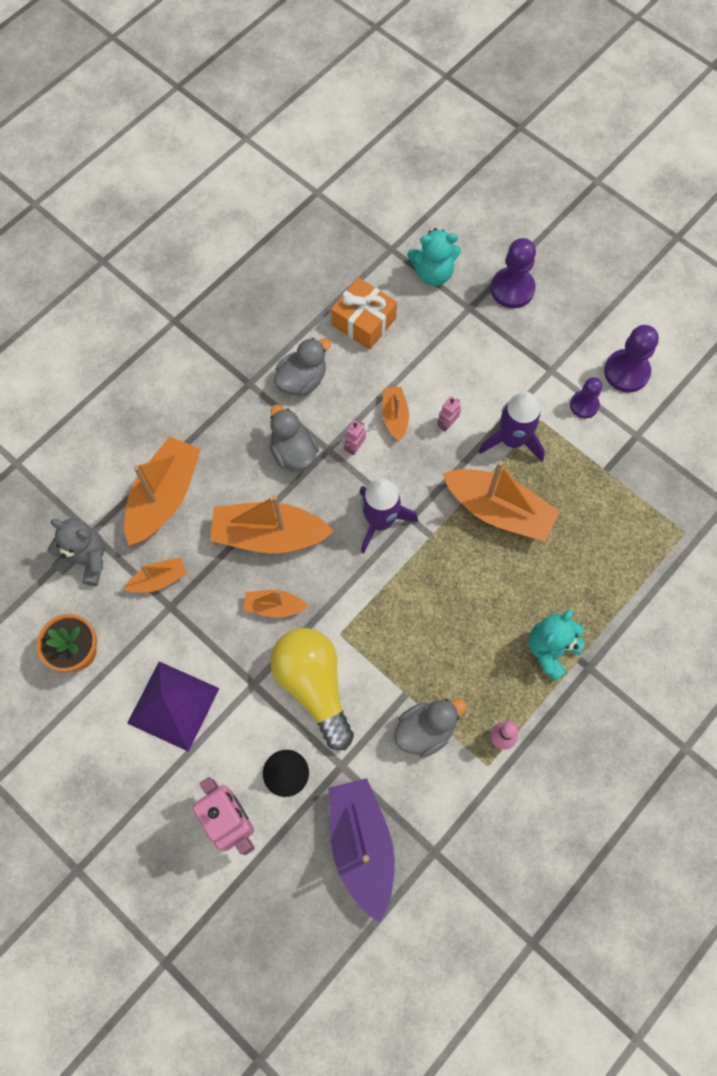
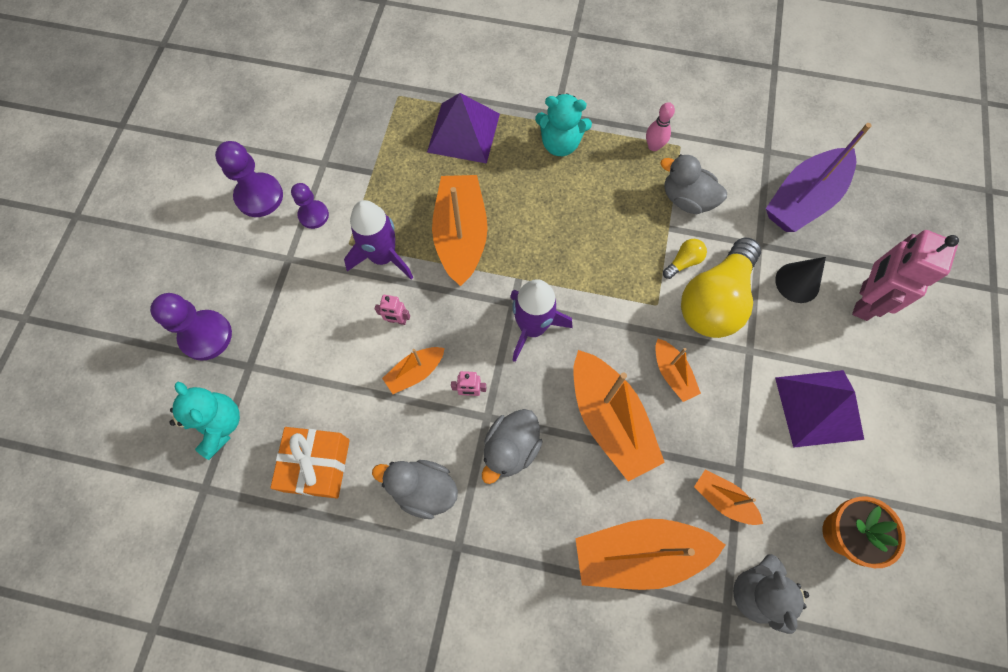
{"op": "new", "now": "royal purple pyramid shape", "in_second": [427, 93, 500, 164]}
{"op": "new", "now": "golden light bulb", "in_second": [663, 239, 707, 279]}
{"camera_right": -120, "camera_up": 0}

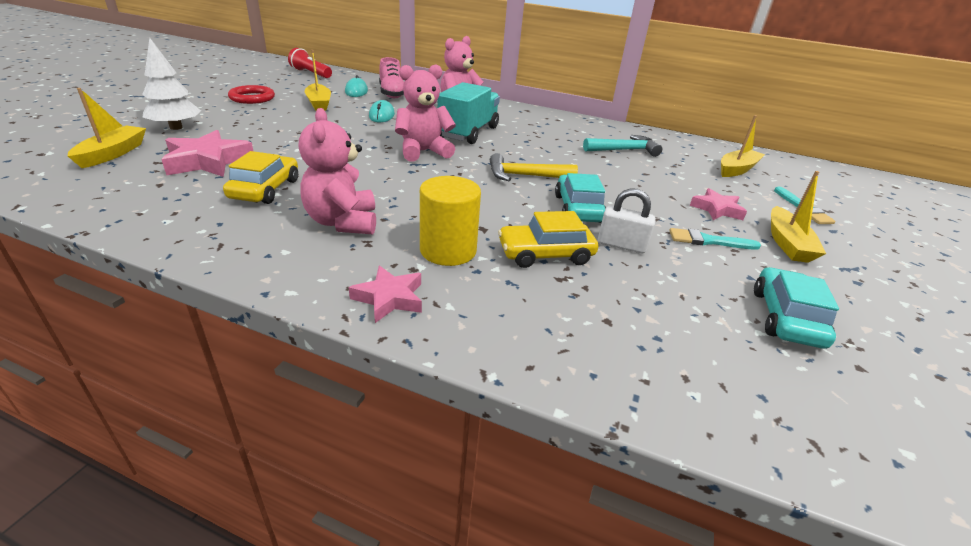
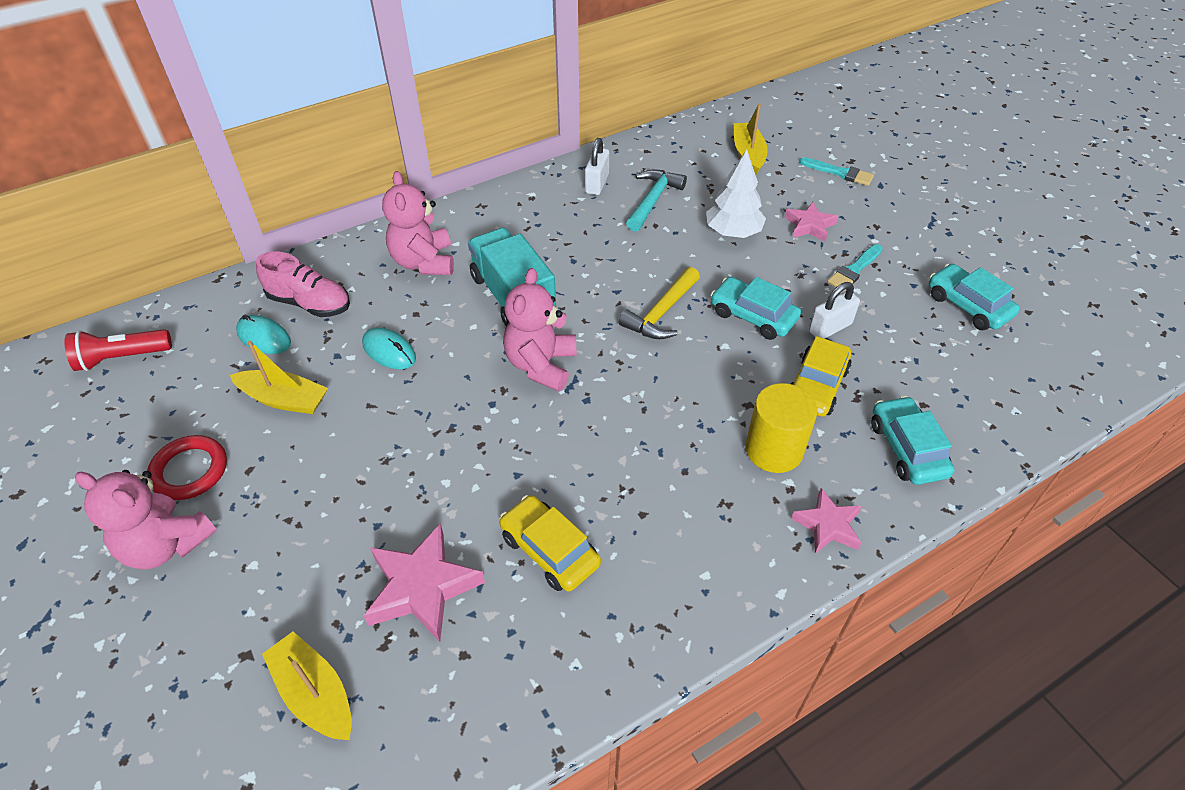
{"op": "shifted", "was": "pure white toy tree", "in_first": [142, 38, 201, 130], "in_second": [706, 150, 766, 238]}
{"op": "shifted", "was": "pink teddy bear", "in_first": [299, 108, 376, 234], "in_second": [75, 470, 217, 569]}
{"op": "gone", "was": "golden toy boat", "in_first": [771, 171, 826, 263]}
{"op": "new", "now": "pure white small lock", "in_second": [585, 138, 609, 195]}
{"op": "new", "now": "aqua toy car", "in_second": [871, 396, 955, 485]}
{"camera_right": -50, "camera_up": 15}

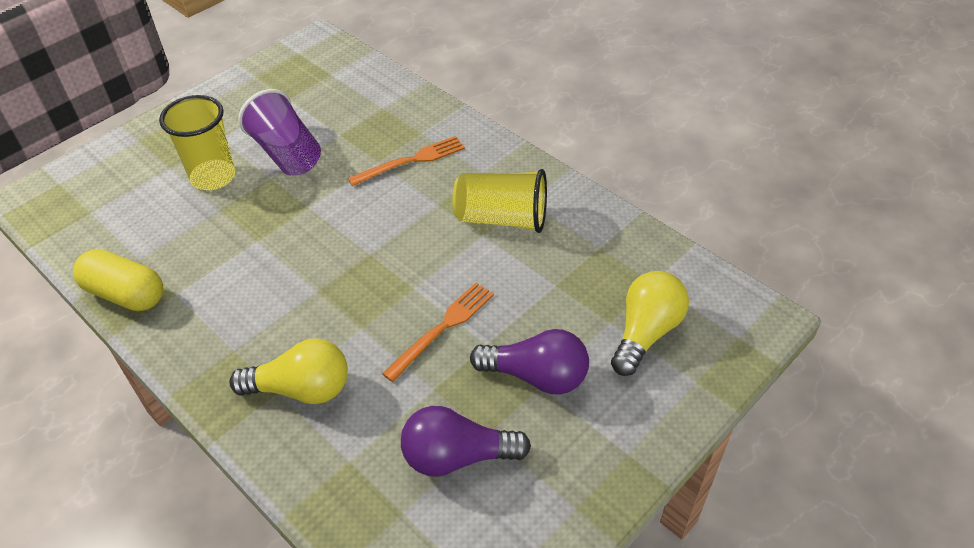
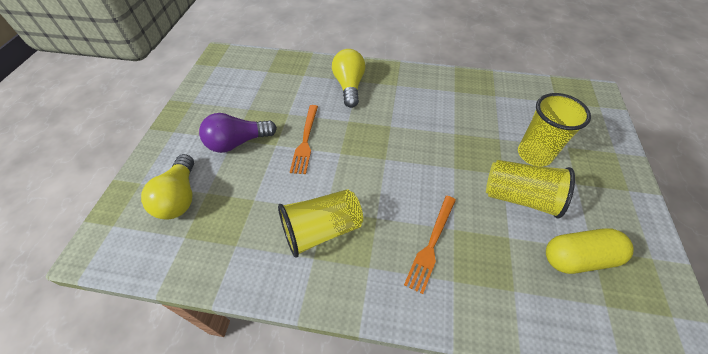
{"op": "shifted", "was": "golden pill", "in_first": [73, 249, 163, 311], "in_second": [546, 228, 633, 274]}
{"op": "rotated", "was": "golden light bulb", "in_first": [229, 338, 348, 404], "in_second": [332, 49, 365, 108], "clockwise": 120}
{"op": "repainted", "was": "royal purple tumbler", "now": "golden tumbler", "in_first": [238, 89, 321, 176], "in_second": [486, 160, 575, 219]}
{"op": "gone", "was": "royal purple light bulb", "in_first": [401, 406, 531, 477]}
{"camera_right": 145, "camera_up": 5}

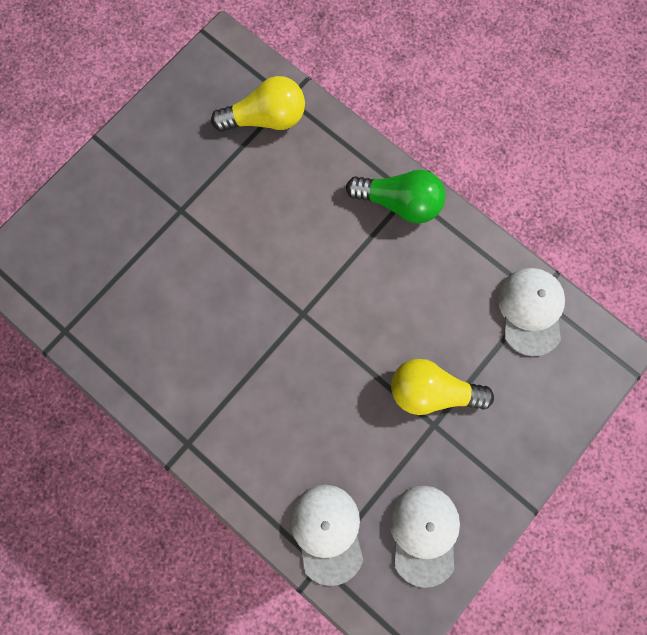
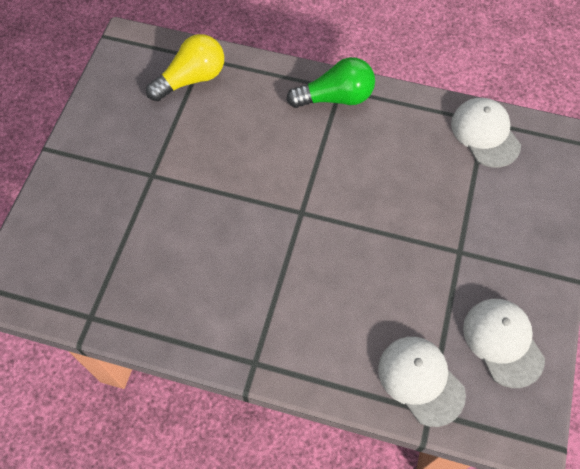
{"op": "gone", "was": "golden light bulb", "in_first": [391, 359, 494, 415]}
{"camera_right": -25, "camera_up": -15}

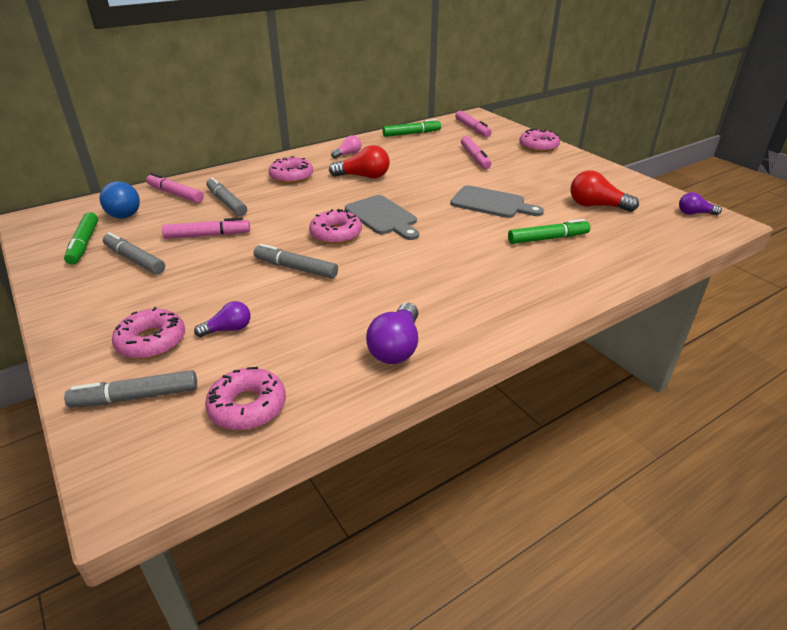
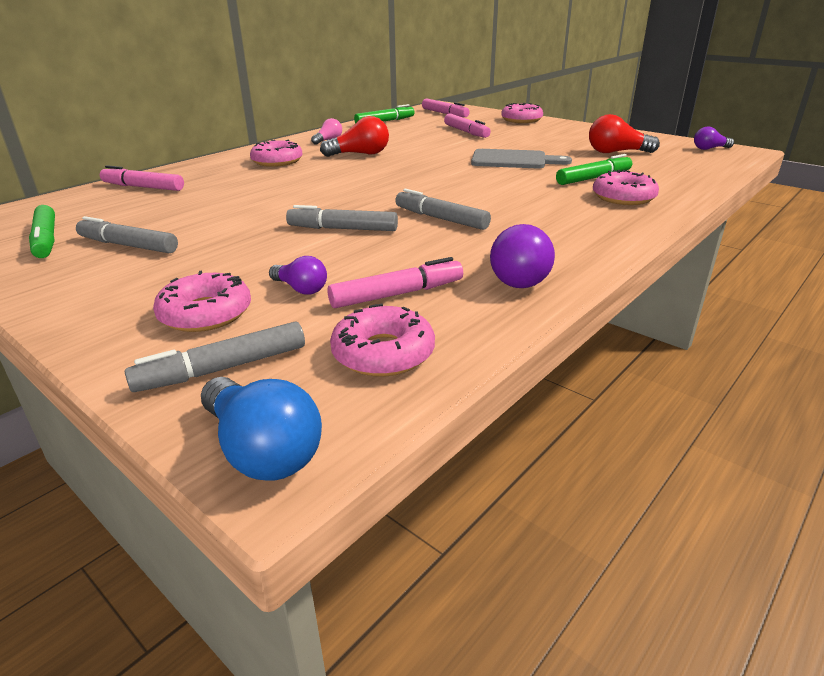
{"op": "shifted", "was": "royal blue light bulb", "in_first": [100, 181, 140, 219], "in_second": [201, 377, 322, 481]}
{"op": "shifted", "was": "pink marker", "in_first": [162, 217, 250, 239], "in_second": [328, 257, 463, 308]}
{"op": "rotated", "was": "royal purple light bulb", "in_first": [194, 301, 250, 337], "in_second": [269, 256, 327, 295], "clockwise": 75}
{"op": "shifted", "was": "grey marker", "in_first": [207, 177, 247, 216], "in_second": [395, 189, 491, 230]}
{"op": "shifted", "was": "pink doughnut", "in_first": [309, 209, 362, 244], "in_second": [593, 170, 659, 205]}
{"op": "gone", "was": "grey chopping board", "in_first": [345, 195, 419, 240]}
{"camera_right": -15, "camera_up": -5}

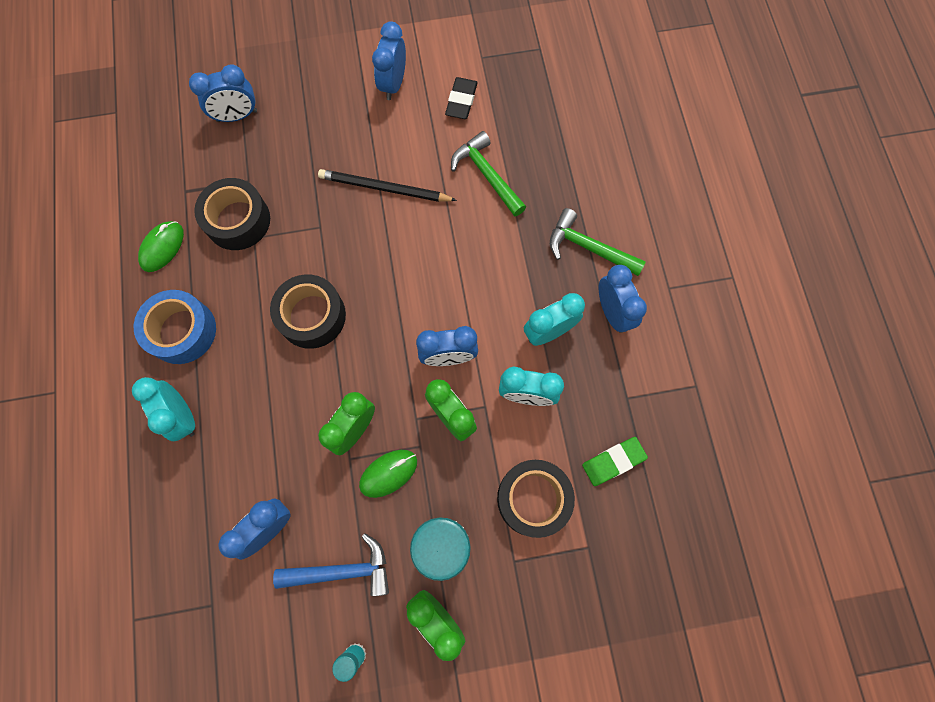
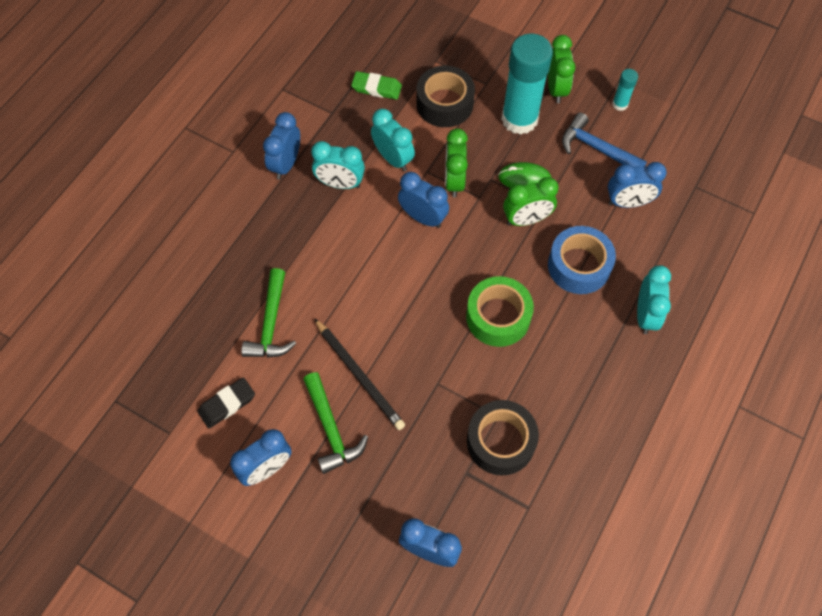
{"op": "shifted", "was": "royal blue roll of tape", "in_first": [134, 290, 216, 364], "in_second": [548, 226, 616, 294]}
{"op": "gone", "was": "emerald PC mouse", "in_first": [138, 221, 184, 272]}
{"op": "repainted", "was": "ebony roll of tape", "now": "emerald roll of tape", "in_first": [270, 274, 346, 349], "in_second": [466, 276, 534, 347]}
{"op": "shifted", "was": "emerald hammer", "in_first": [550, 208, 646, 276], "in_second": [303, 372, 368, 474]}
{"camera_right": -140, "camera_up": -10}

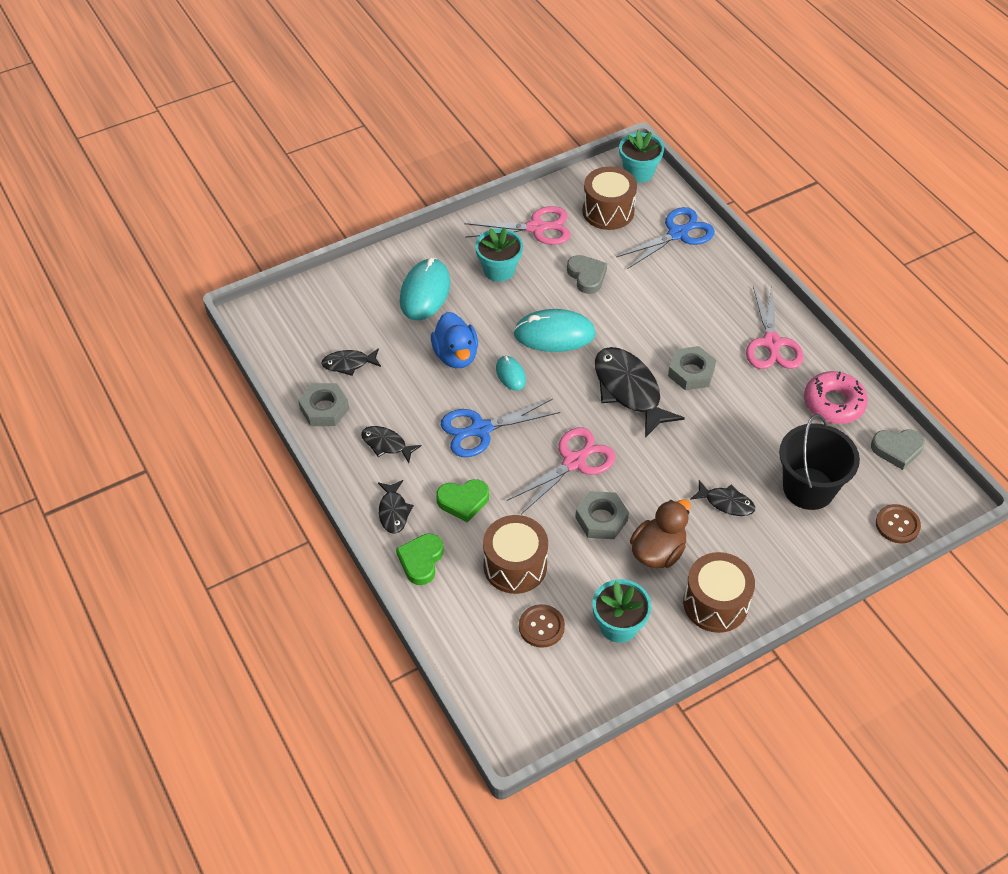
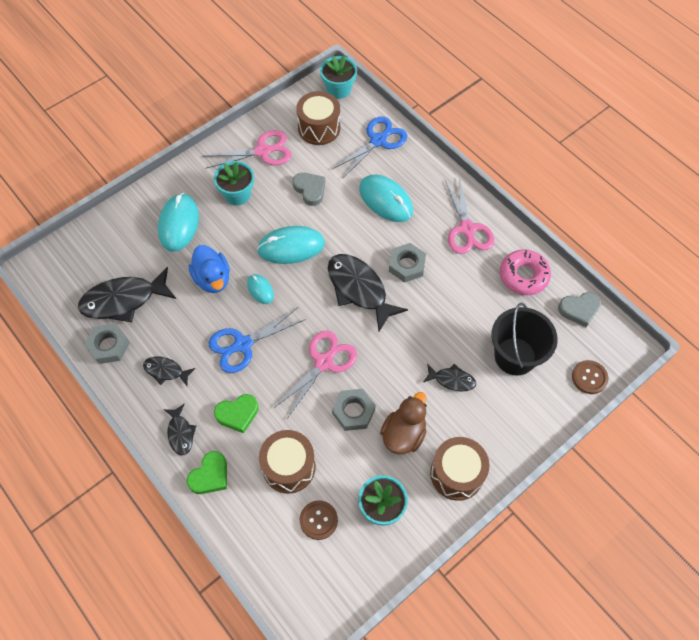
{"op": "scaled", "was": "ebony fish", "in_first": [321, 348, 381, 376], "in_second": [78, 267, 176, 322], "ratio": 1.91}
{"op": "rotated", "was": "emerald heart", "in_first": [396, 534, 444, 585], "in_second": [187, 451, 227, 494], "clockwise": -150}
{"op": "new", "now": "aqua PC mouse", "in_second": [359, 174, 413, 222]}
{"camera_right": -10, "camera_up": 10}

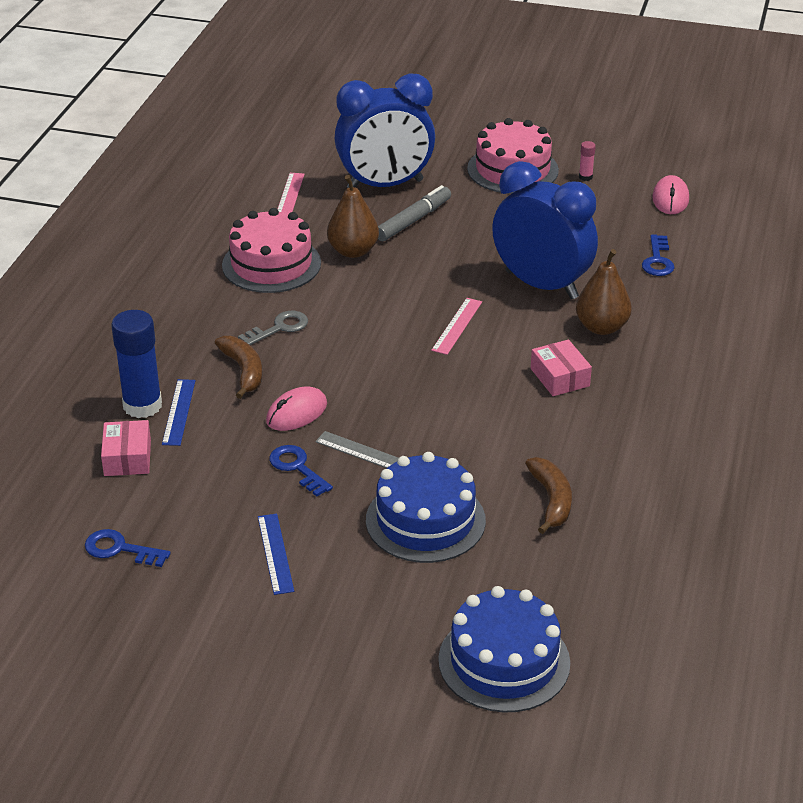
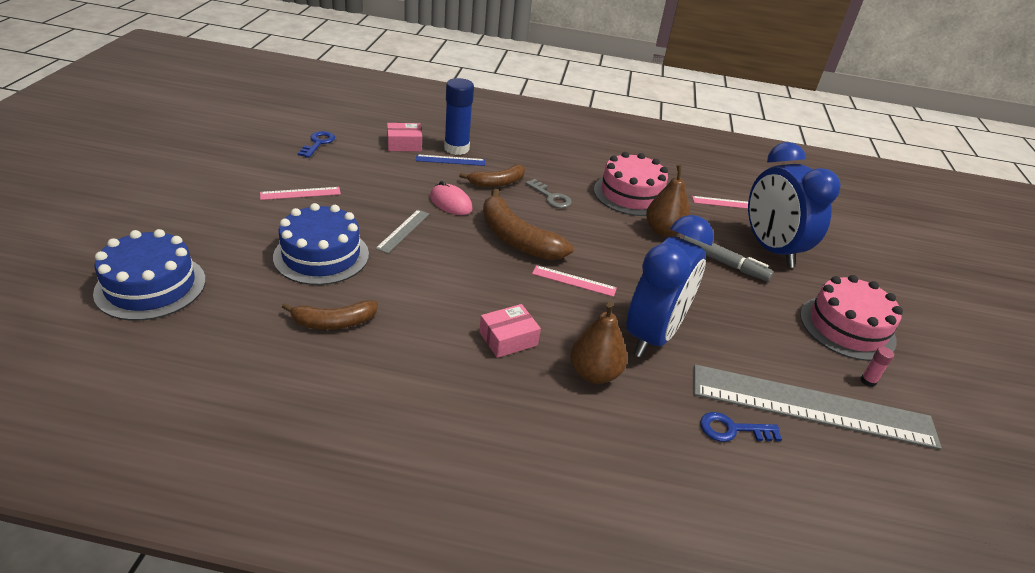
{"op": "repainted", "was": "royal blue ruler", "now": "pink ruler", "in_first": [258, 514, 294, 595], "in_second": [260, 187, 341, 200]}
{"op": "gone", "was": "royal blue door key", "in_first": [269, 445, 333, 496]}
{"op": "gone", "was": "pink PC mouse", "in_first": [652, 175, 689, 214]}
{"op": "new", "now": "russet banana fruit", "in_second": [483, 189, 574, 260]}
{"op": "new", "now": "grey ruler", "in_second": [694, 364, 942, 450]}
{"camera_right": 80, "camera_up": 0}

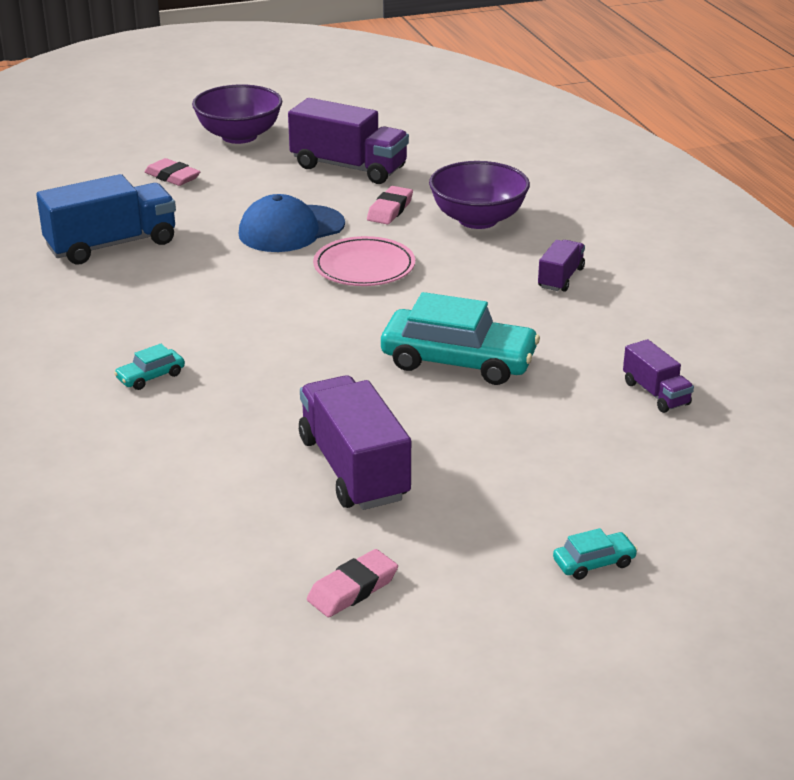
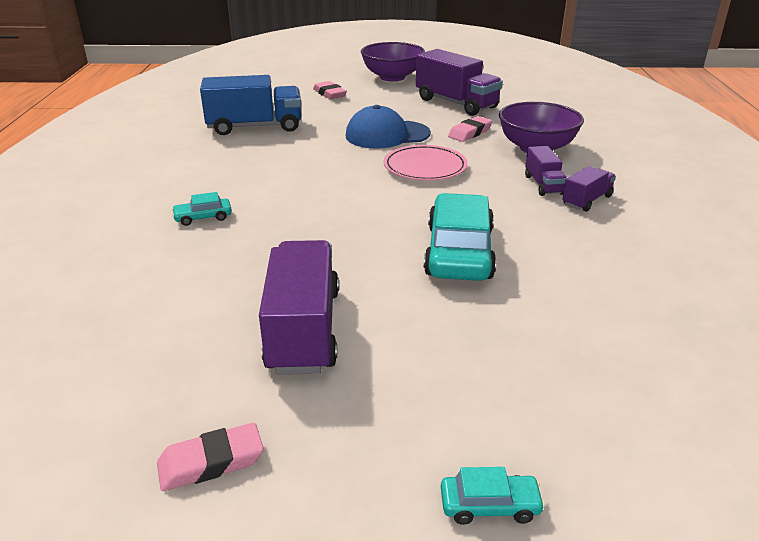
{"op": "rotated", "was": "aqua toy car", "in_first": [381, 292, 540, 385], "in_second": [424, 193, 496, 281], "clockwise": -120}
{"op": "shifted", "was": "royal purple truck", "in_first": [623, 339, 694, 413], "in_second": [525, 146, 567, 196]}
{"camera_right": 20, "camera_up": 0}

